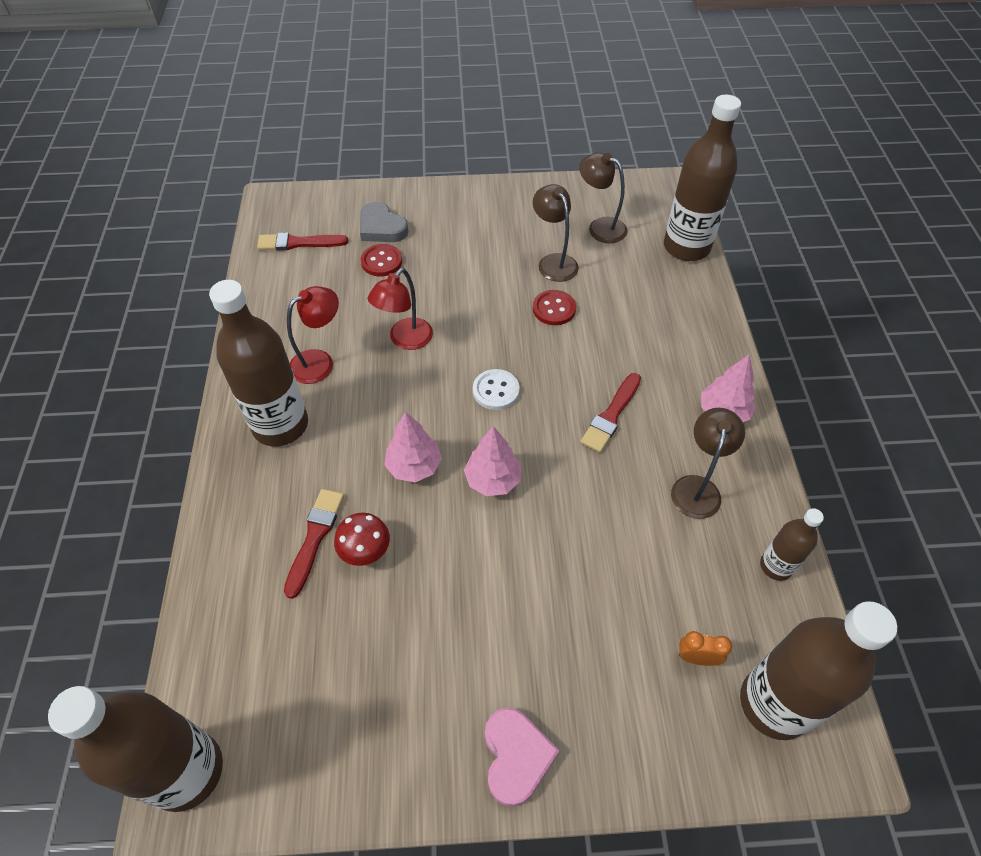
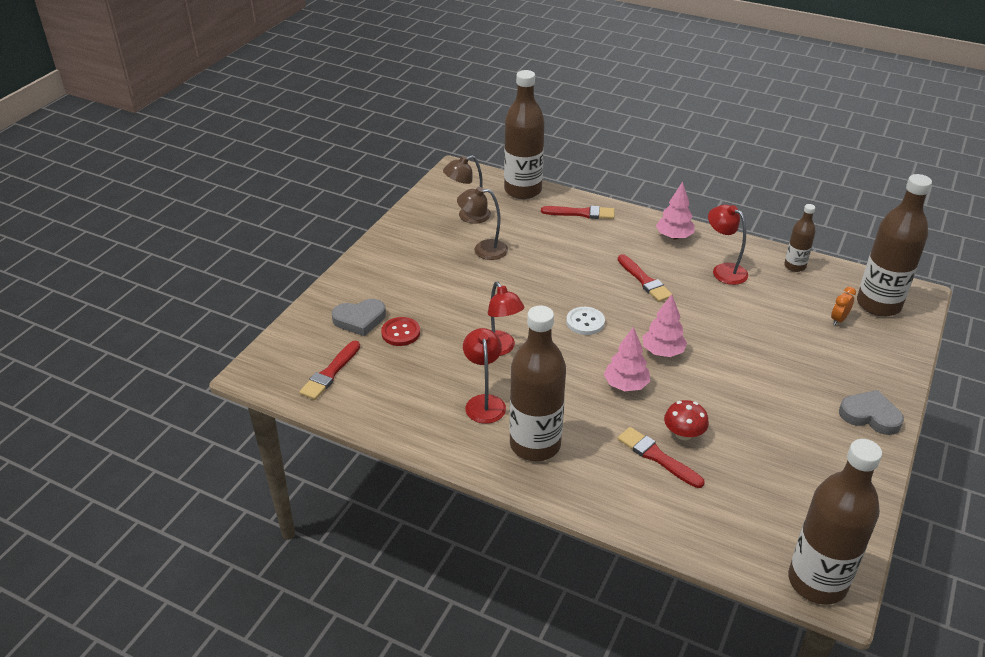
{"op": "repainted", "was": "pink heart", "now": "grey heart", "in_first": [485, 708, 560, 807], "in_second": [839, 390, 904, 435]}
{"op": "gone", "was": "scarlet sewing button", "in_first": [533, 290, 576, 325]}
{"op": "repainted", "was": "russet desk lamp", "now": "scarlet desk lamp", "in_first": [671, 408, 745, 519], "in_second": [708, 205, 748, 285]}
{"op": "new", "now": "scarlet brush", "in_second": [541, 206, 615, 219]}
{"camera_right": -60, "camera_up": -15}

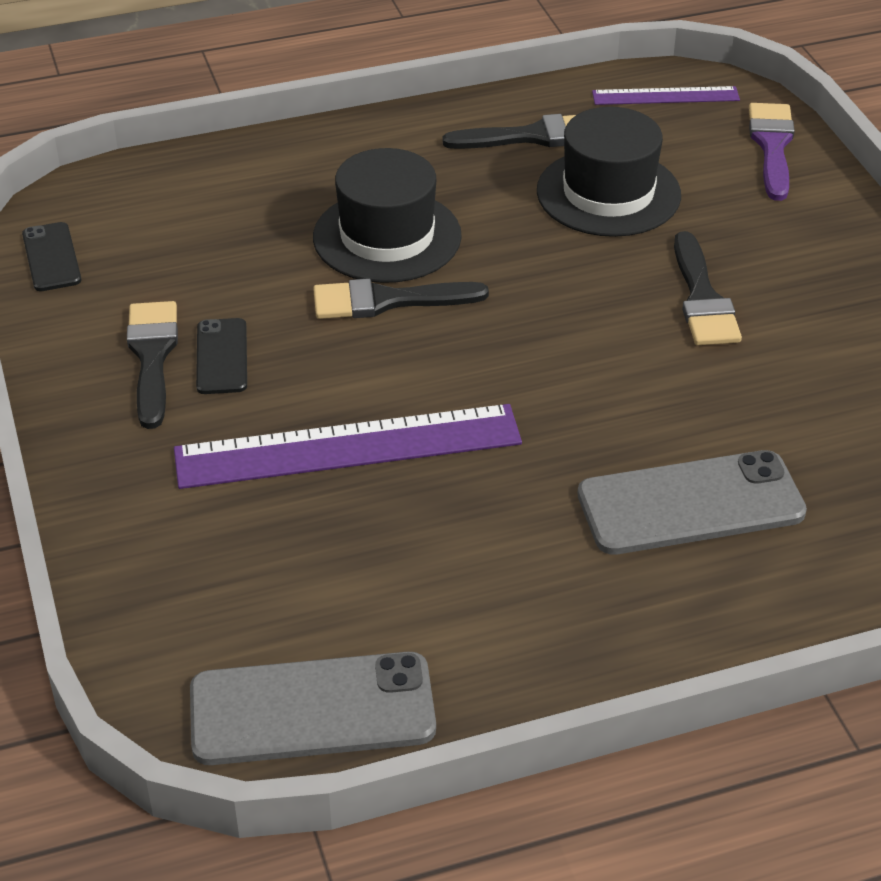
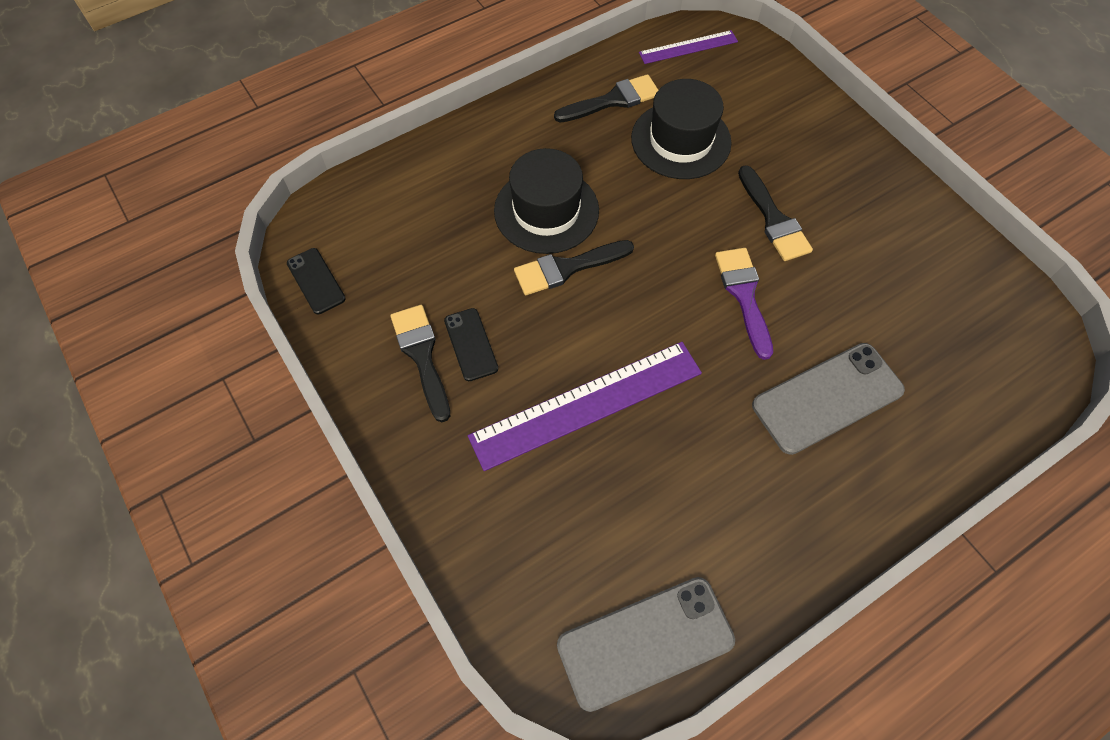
{"op": "shifted", "was": "royal purple brush", "in_first": [749, 103, 795, 201], "in_second": [715, 248, 773, 360]}
{"camera_right": -15, "camera_up": 20}

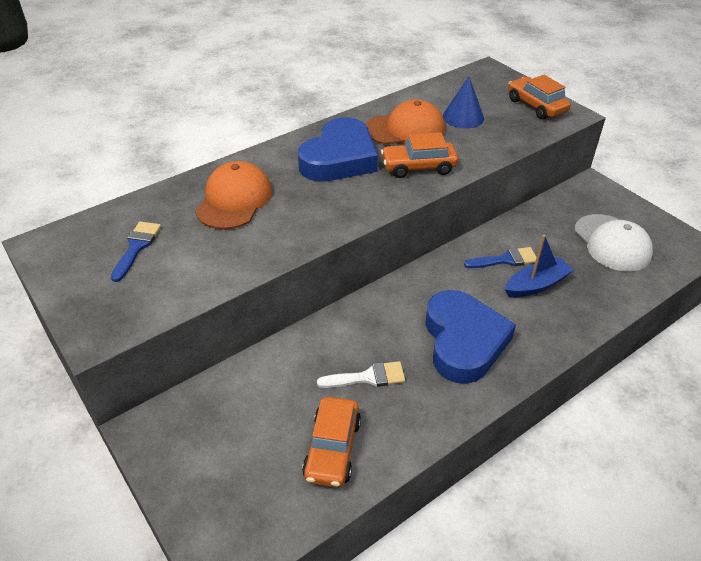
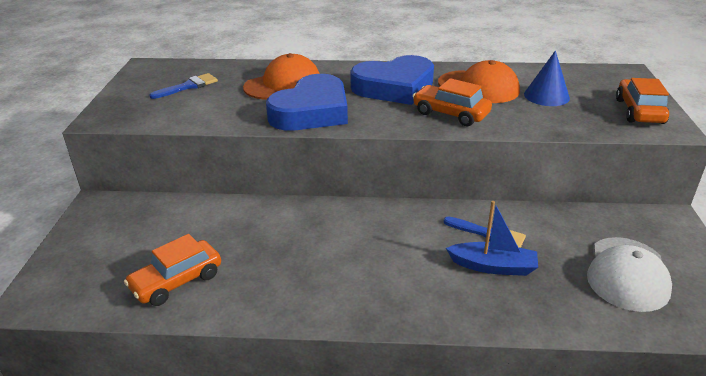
{"op": "gone", "was": "pure white brush", "in_first": [317, 361, 405, 388]}
{"op": "shifted", "was": "royal blue heart", "in_first": [425, 290, 516, 384], "in_second": [266, 74, 348, 130]}
{"camera_right": 40, "camera_up": -10}

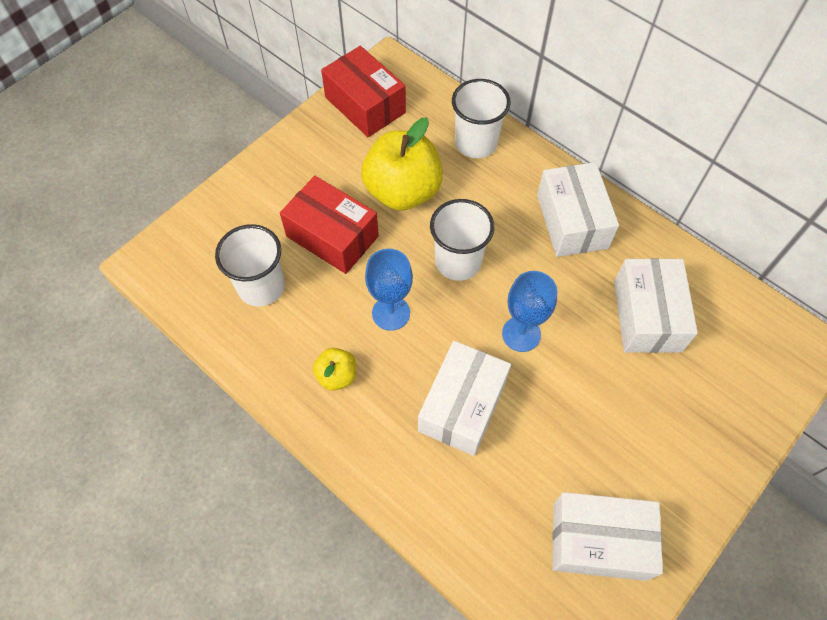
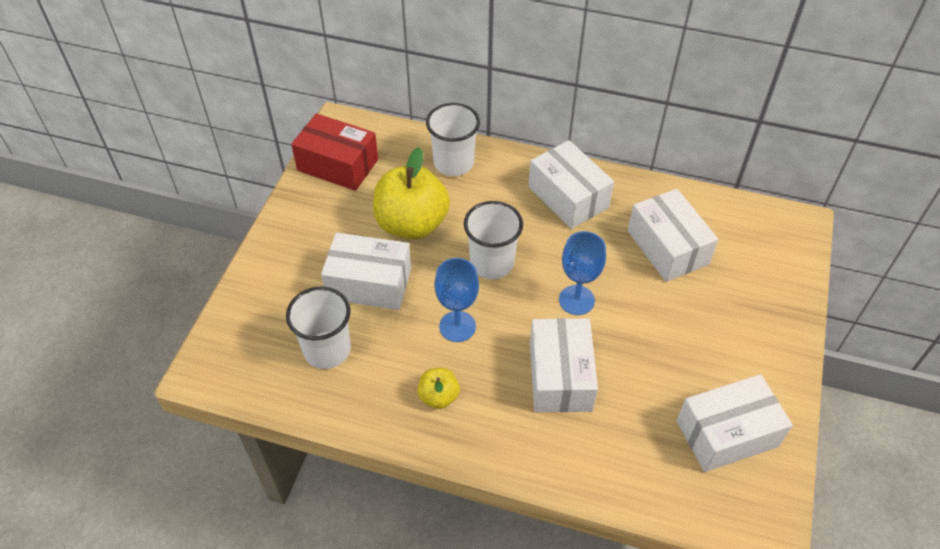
{"op": "repainted", "was": "scarlet package", "now": "pure white package", "in_first": [280, 176, 379, 274], "in_second": [321, 233, 411, 310]}
{"camera_right": -25, "camera_up": -10}

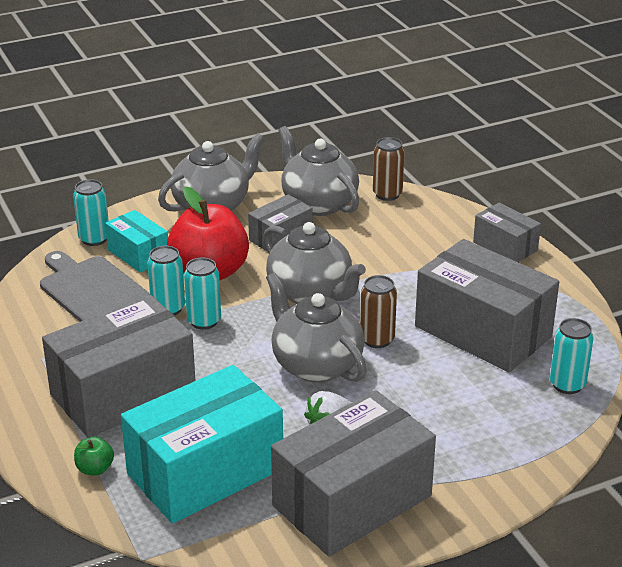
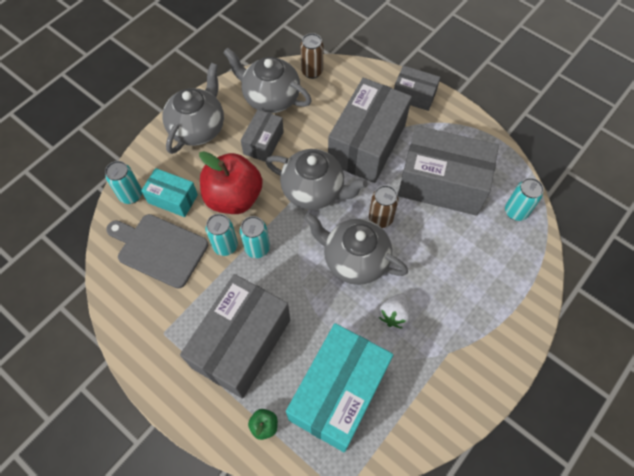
{"op": "shifted", "was": "grey package", "in_first": [271, 390, 436, 557], "in_second": [328, 78, 412, 183]}
{"camera_right": -25, "camera_up": 30}

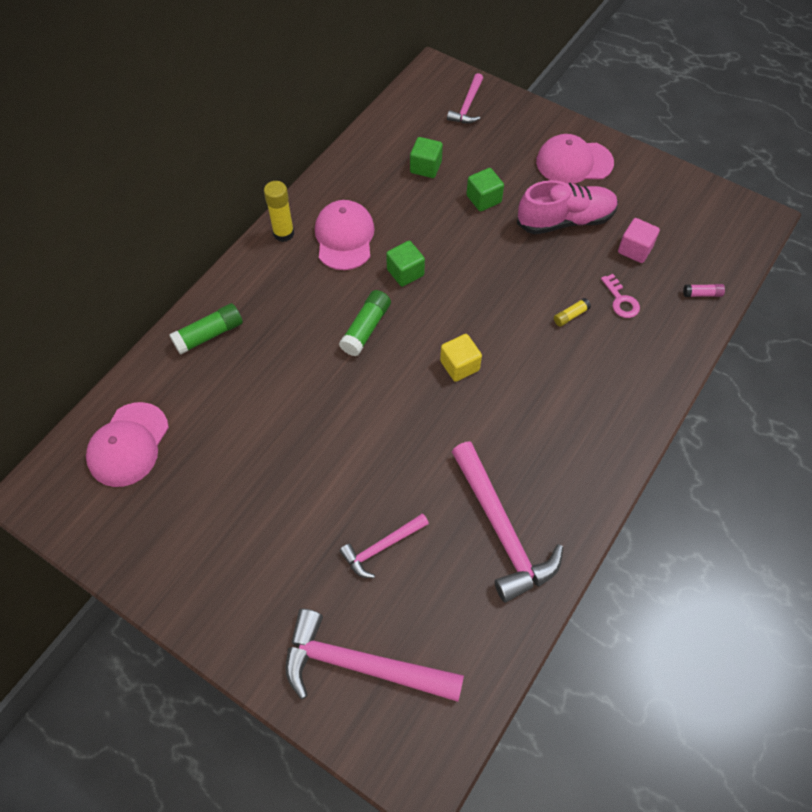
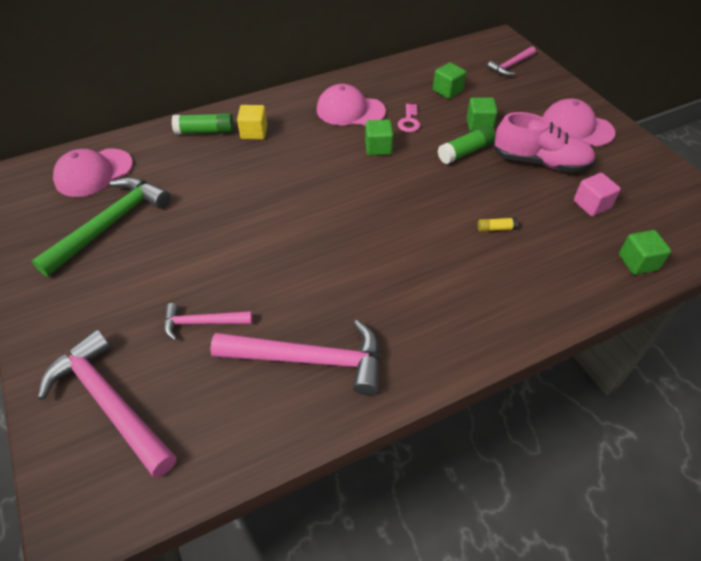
{"op": "gone", "was": "golden glue stick", "in_first": [264, 181, 294, 242]}
{"op": "rotated", "was": "pink cap", "in_first": [315, 200, 375, 270], "in_second": [317, 84, 386, 126], "clockwise": -105}
{"op": "shifted", "was": "emerald glue stick", "in_first": [339, 290, 391, 356], "in_second": [438, 125, 496, 164]}
{"op": "shifted", "was": "golden solid cube", "in_first": [440, 334, 482, 382], "in_second": [237, 105, 267, 139]}
{"op": "rotated", "was": "pink hammer", "in_first": [452, 442, 563, 603], "in_second": [210, 320, 380, 395], "clockwise": -90}
{"op": "shifted", "was": "pink door key", "in_first": [601, 274, 640, 318], "in_second": [398, 104, 420, 132]}
{"op": "swapped", "was": "pink glue stick", "now": "emerald solid cube", "in_first": [683, 284, 725, 297], "in_second": [619, 230, 671, 275]}
{"op": "new", "now": "emerald hammer", "in_second": [31, 177, 170, 277]}
{"camera_right": 30, "camera_up": -10}

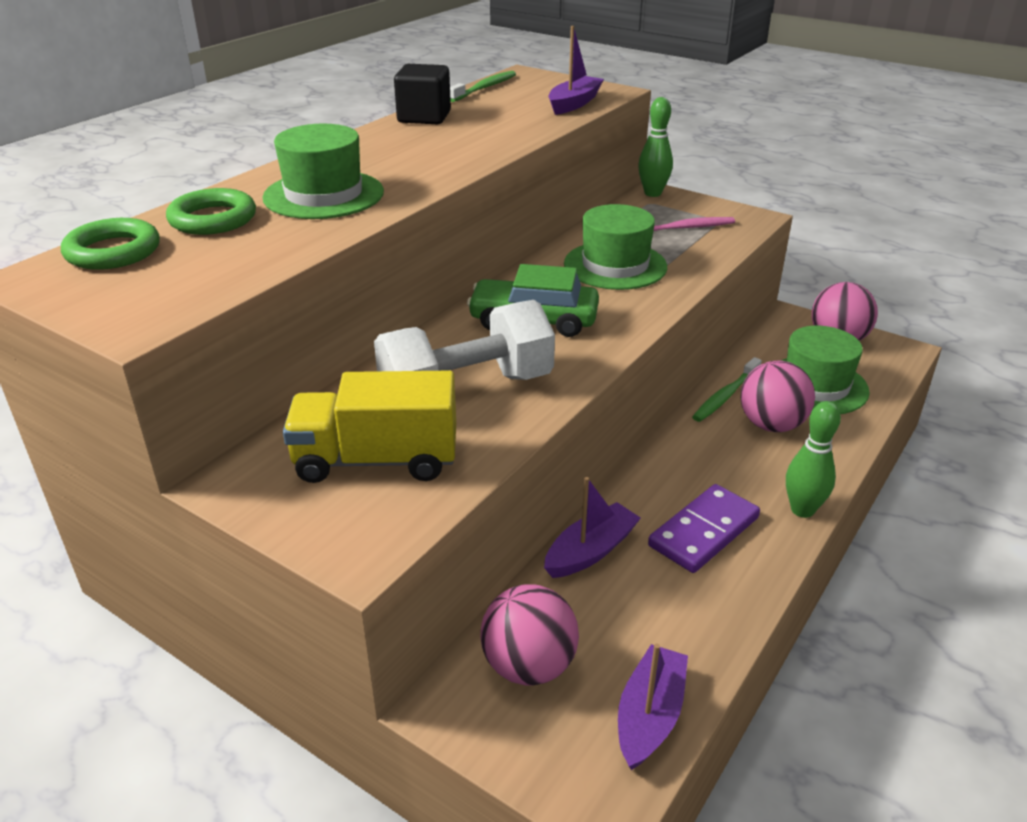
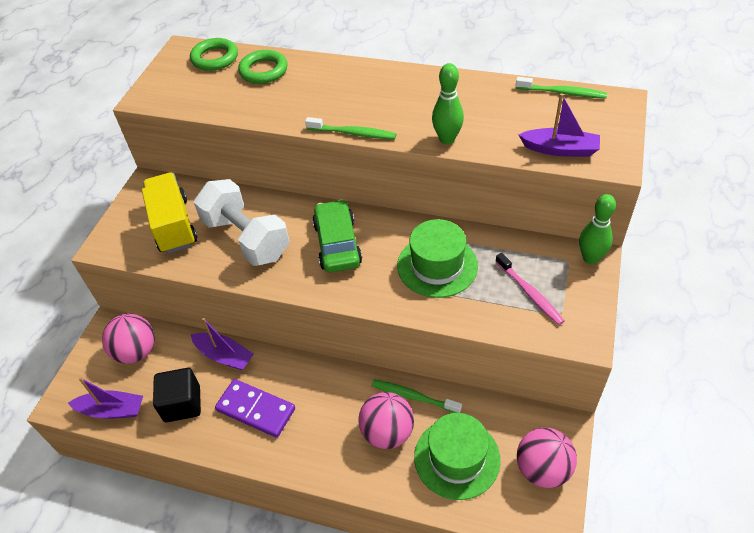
{"op": "gone", "was": "emerald top hat", "in_first": [263, 124, 384, 219]}
{"op": "shifted", "was": "ebony solid cube", "in_first": [394, 64, 451, 124], "in_second": [153, 368, 201, 422]}
{"op": "shifted", "was": "emerald skittle", "in_first": [786, 401, 841, 518], "in_second": [432, 63, 464, 144]}
{"op": "new", "now": "emerald dental brush", "in_second": [305, 117, 396, 139]}
{"camera_right": 75, "camera_up": 15}

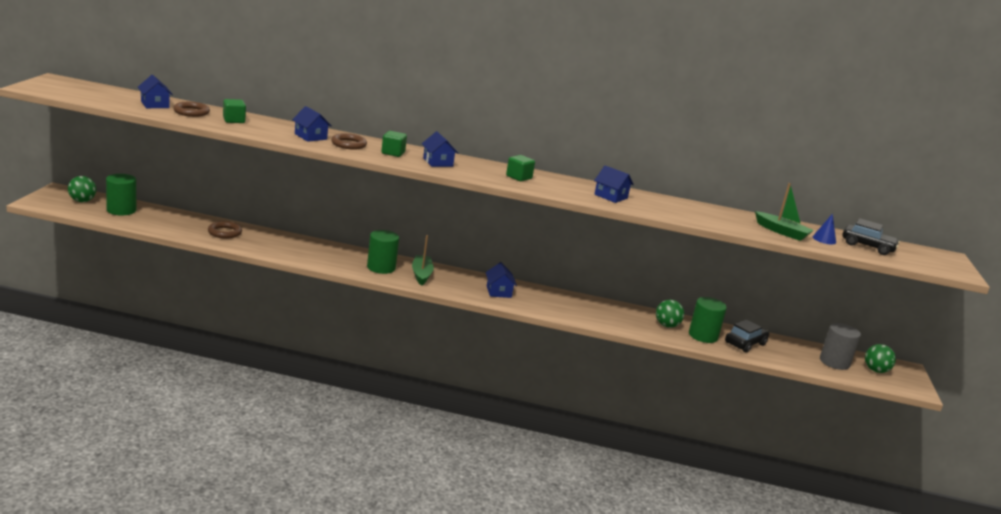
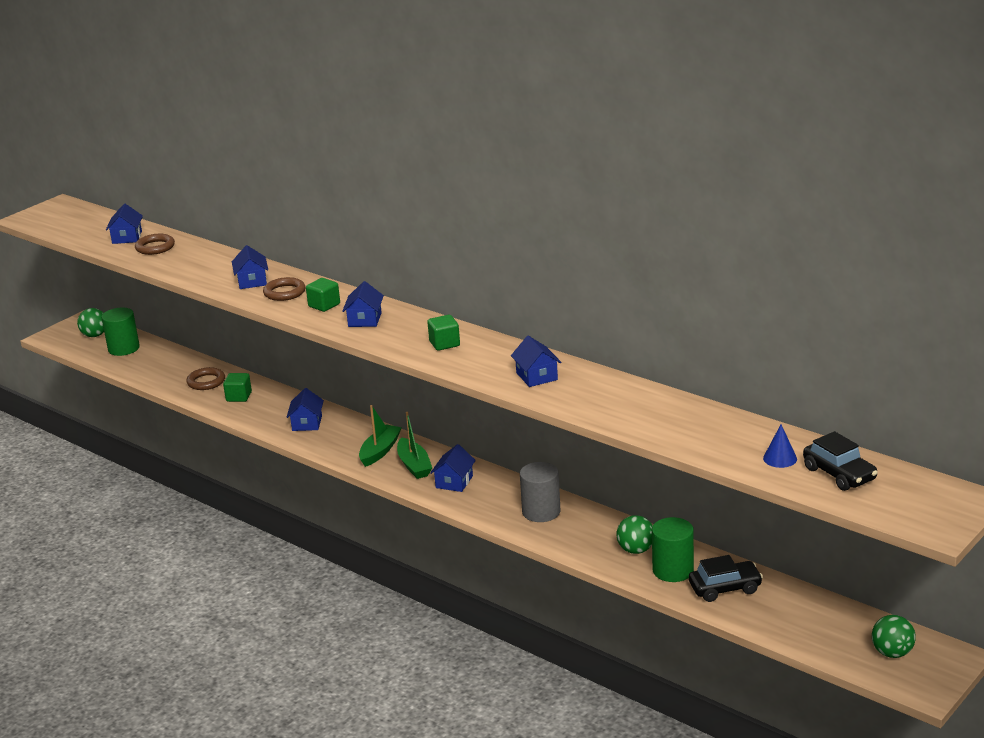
{"op": "shifted", "was": "emerald solid cube", "in_first": [223, 99, 246, 123], "in_second": [223, 373, 252, 402]}
{"op": "gone", "was": "emerald cylinder", "in_first": [367, 230, 399, 274]}
{"op": "shifted", "was": "emerald toy boat", "in_first": [755, 183, 814, 241], "in_second": [397, 412, 432, 479]}
{"op": "shifted", "was": "grey cylinder", "in_first": [820, 323, 861, 370], "in_second": [520, 462, 561, 522]}
{"op": "new", "now": "royal blue house", "in_second": [286, 388, 324, 431]}
{"camera_right": 35, "camera_up": 5}

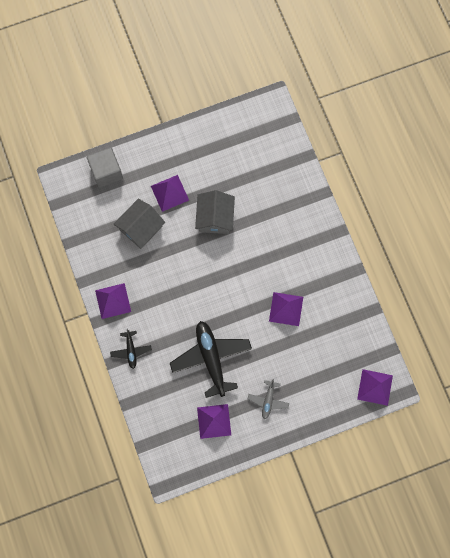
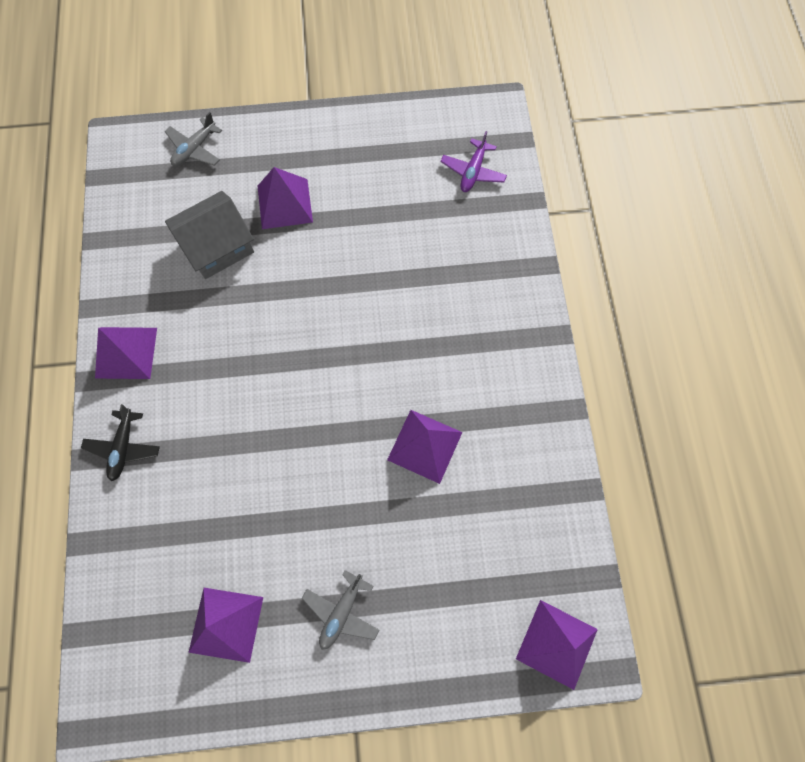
{"op": "swapped", "was": "grey solid cube", "now": "grey toy plane", "in_first": [87, 147, 123, 188], "in_second": [165, 112, 222, 166]}
{"op": "gone", "was": "ebony toy plane", "in_first": [170, 321, 252, 398]}
{"op": "gone", "was": "grey house", "in_first": [195, 190, 235, 234]}
{"op": "new", "now": "royal purple toy plane", "in_second": [440, 131, 507, 192]}
{"camera_right": 15, "camera_up": -5}

